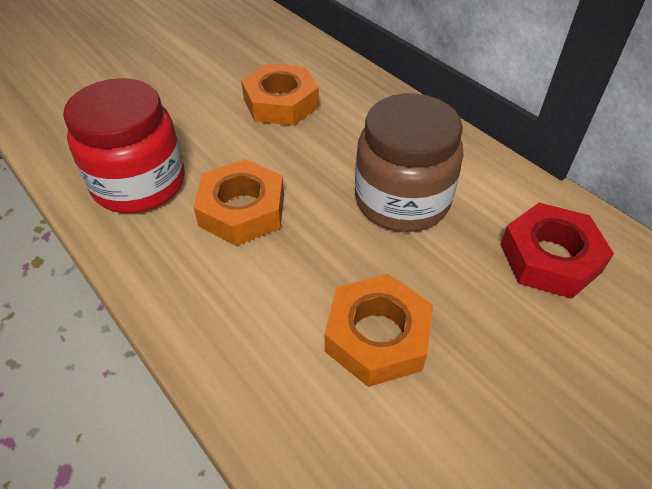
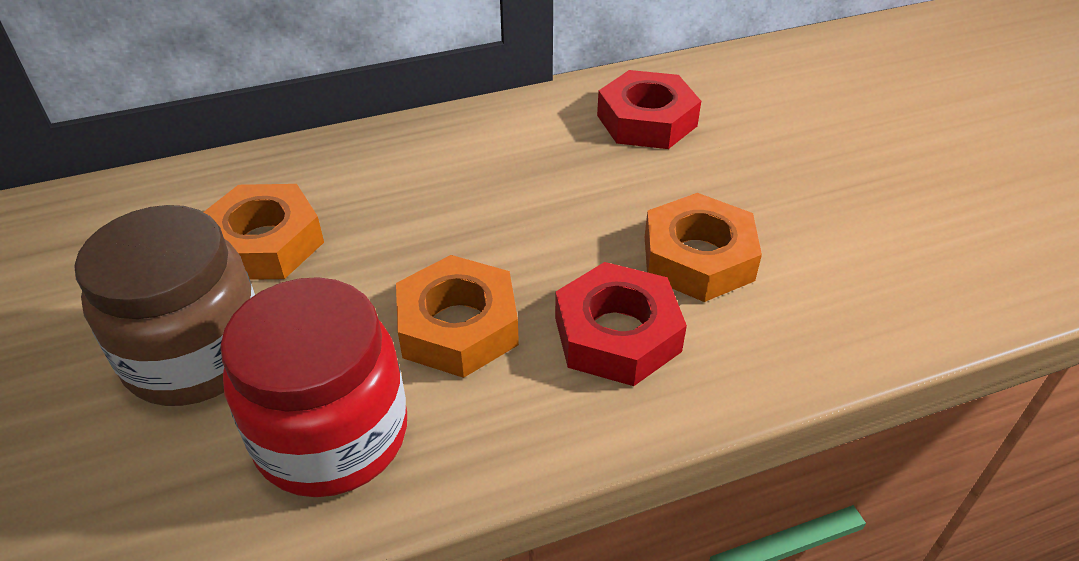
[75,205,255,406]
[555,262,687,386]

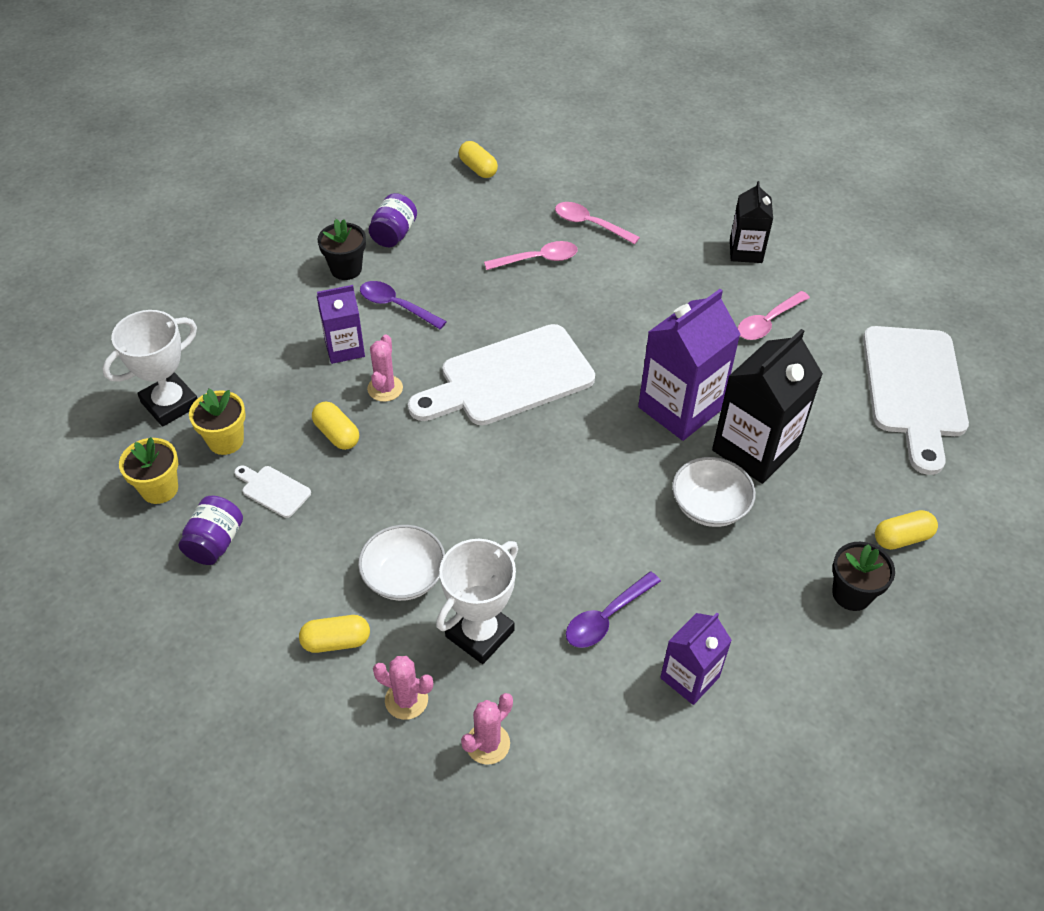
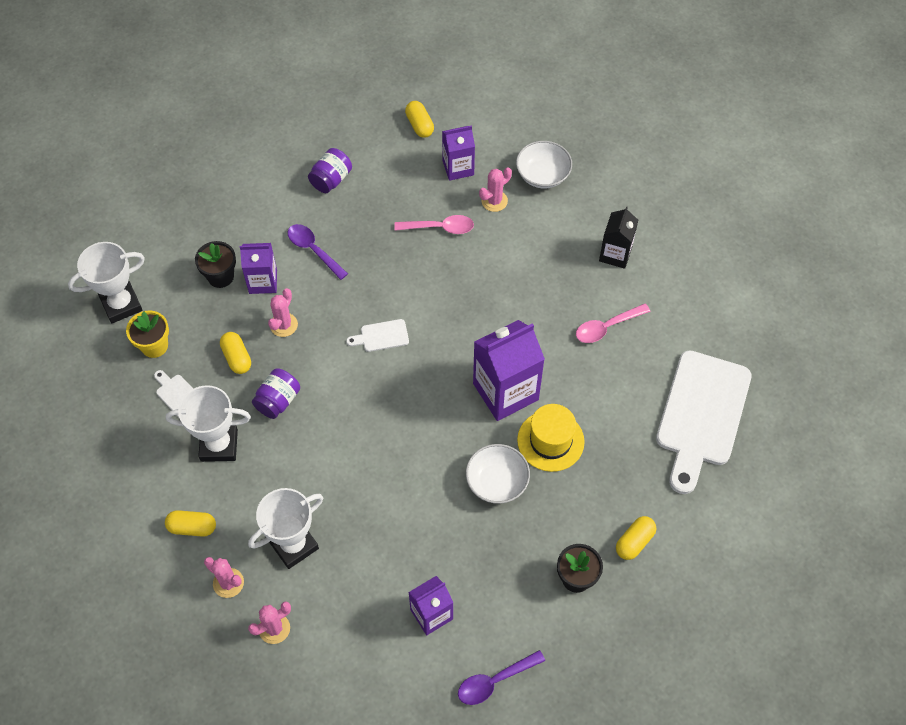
[479,167,512,212]
[195,241,236,288]
[346,319,409,352]
[517,404,585,472]
[119,437,178,504] (first image)
[252,368,300,419]
[616,516,656,560]
[516,141,572,189]
[458,650,545,705]
[442,125,475,181]
[166,385,251,462]

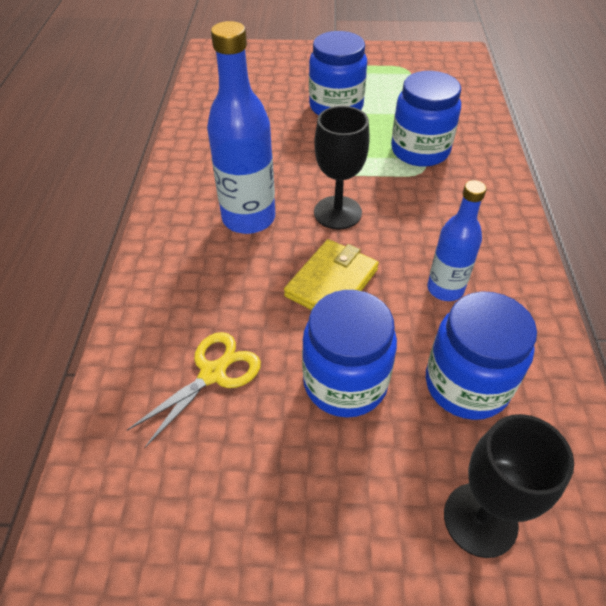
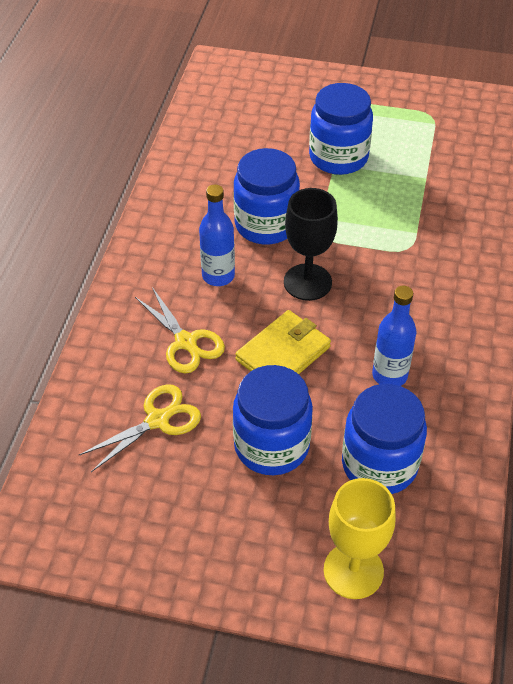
[199,185,235,286]
[234,148,300,244]
[324,478,396,599]
[135,287,225,373]

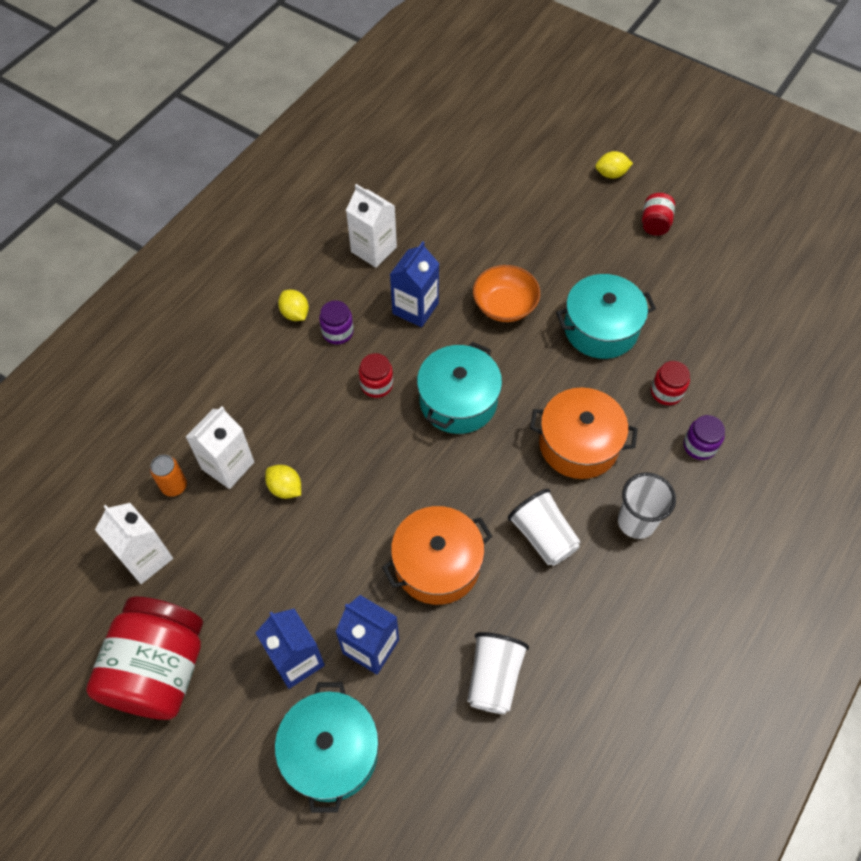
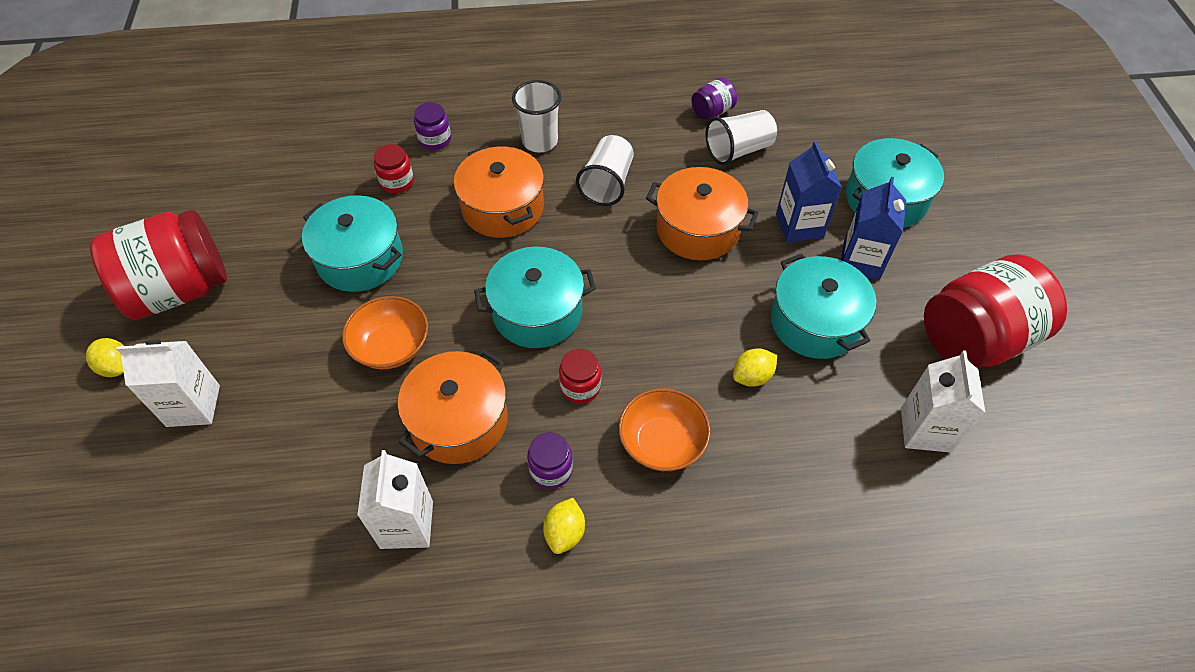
[90,210,227,320]
[398,350,508,464]
[116,339,220,427]
[150,455,187,497] (first image)
[733,348,777,387]
[691,78,737,120]
[771,253,876,359]
[619,388,711,471]

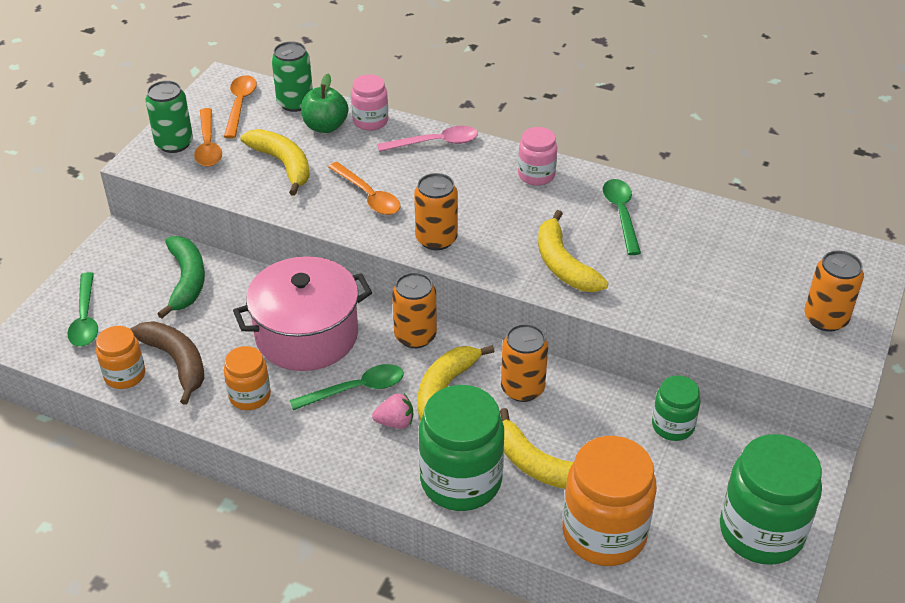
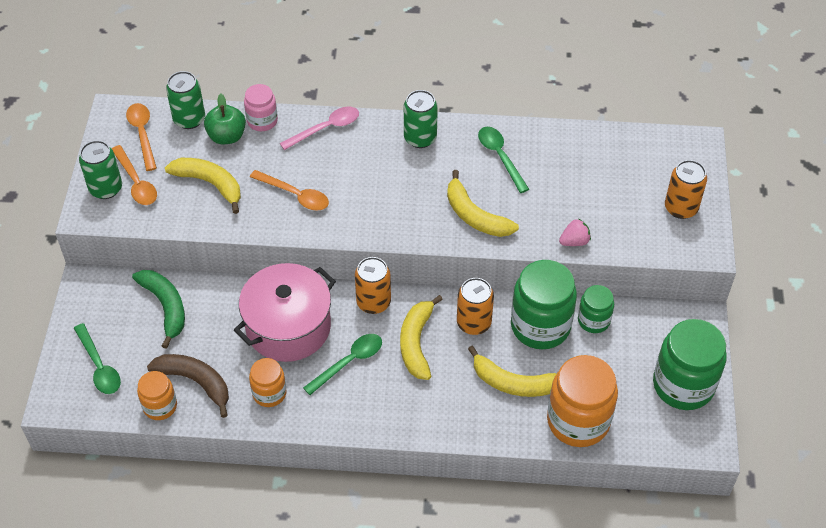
[404,90,438,148]
[414,173,458,250] (first image)
[511,260,577,349]
[559,218,591,246]

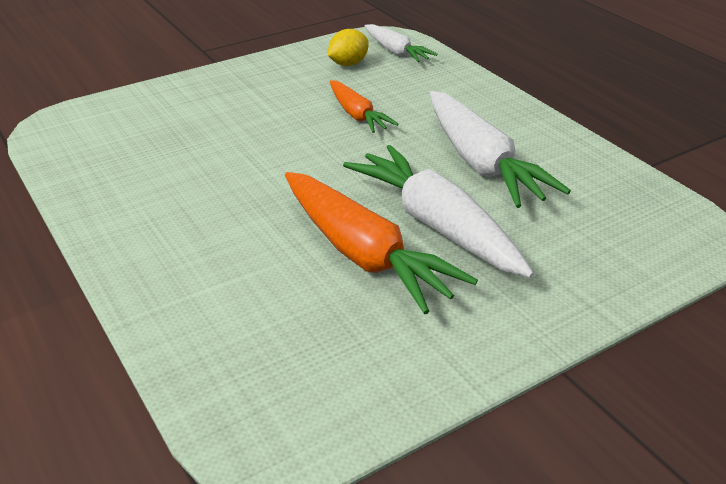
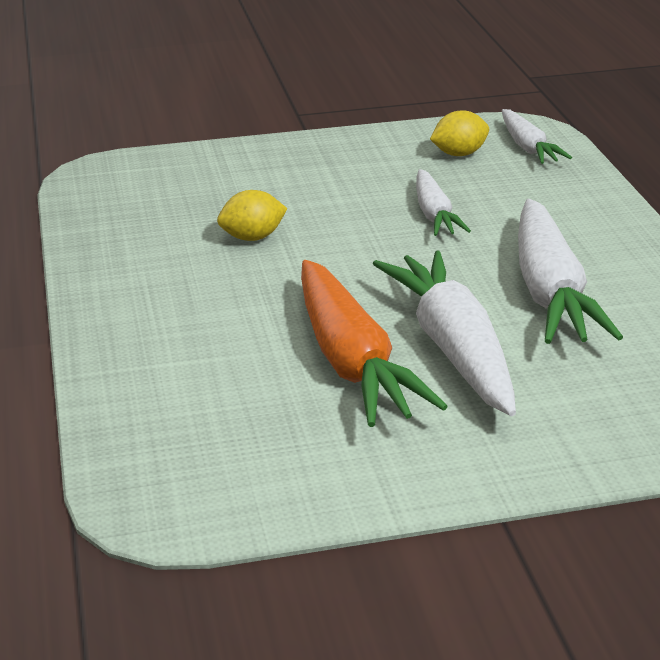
[416,169,471,236]
[217,190,288,241]

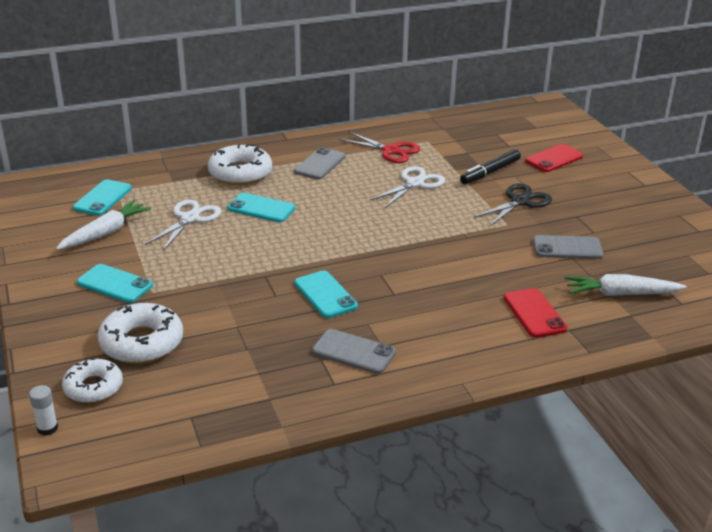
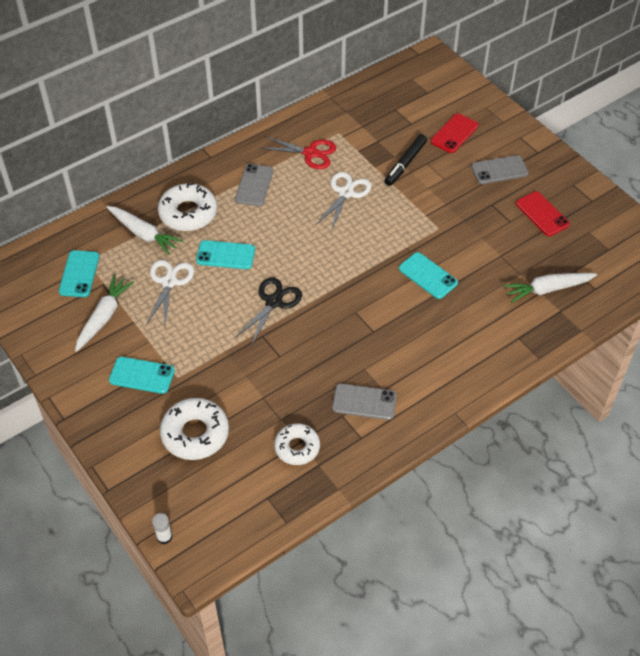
[235,278,302,346]
[471,155,529,184]
[399,252,458,299]
[516,191,570,236]
[274,423,320,465]
[107,206,183,255]

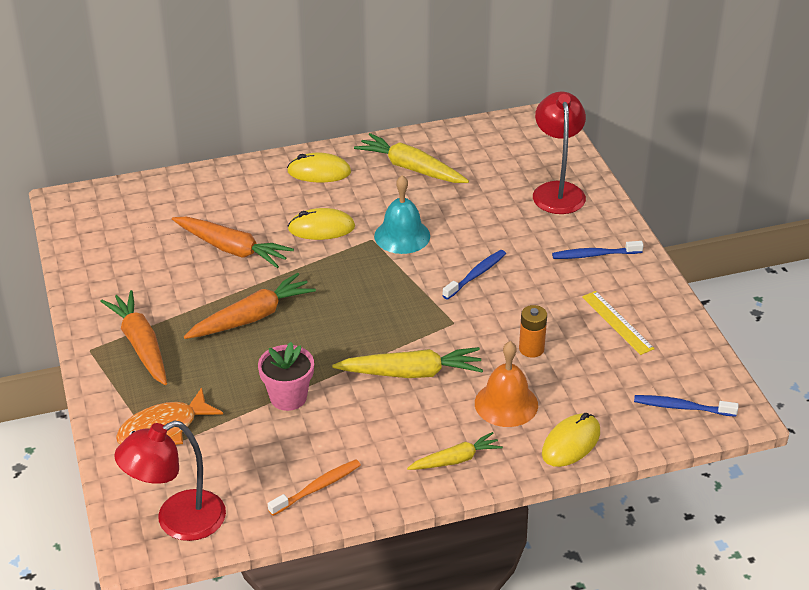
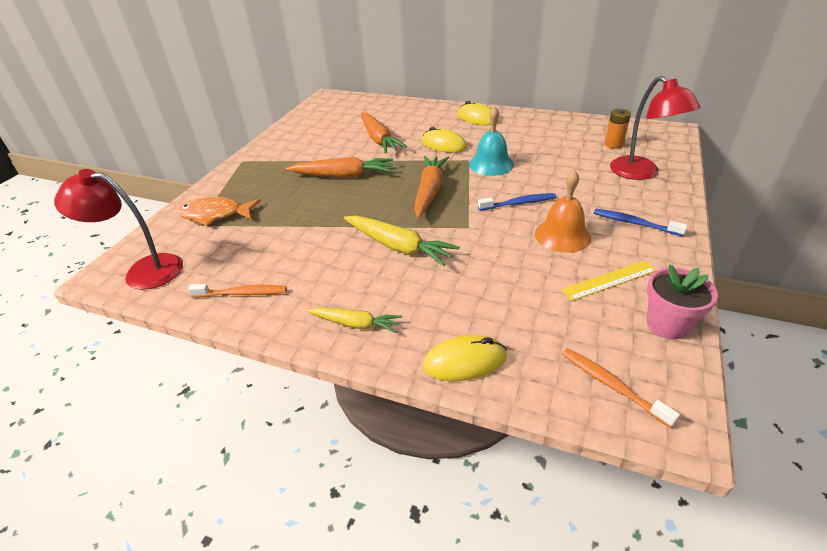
[610,76,701,180]
[354,133,469,183] (first image)
[414,156,449,218]
[561,261,657,301]
[605,109,631,149]
[535,170,591,253]
[647,265,718,339]
[562,348,680,428]

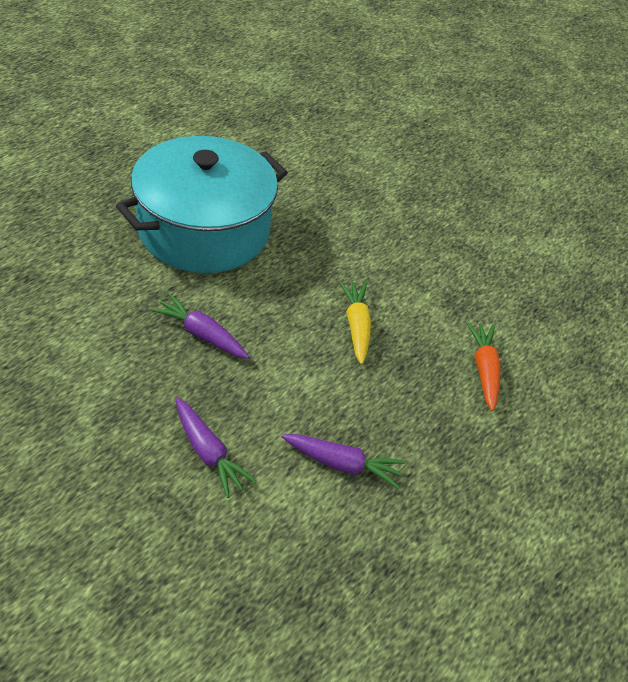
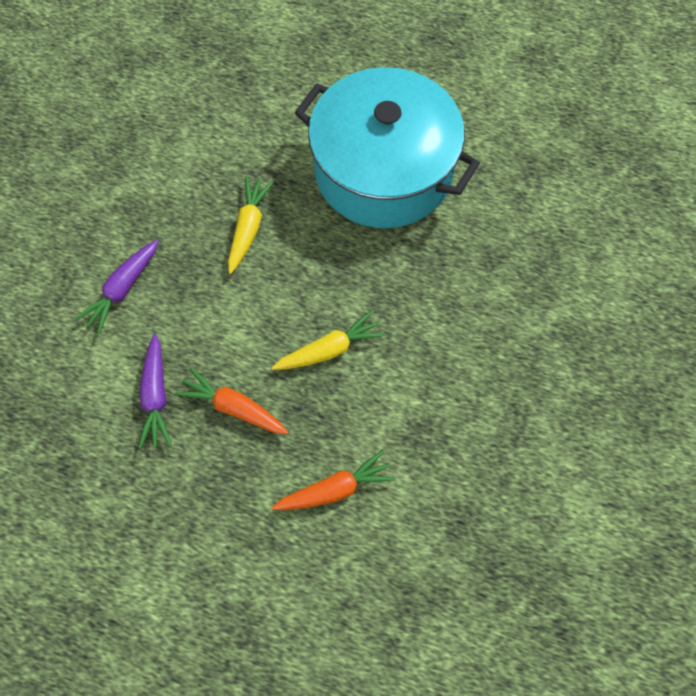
[228,176,273,274]
[175,368,288,434]

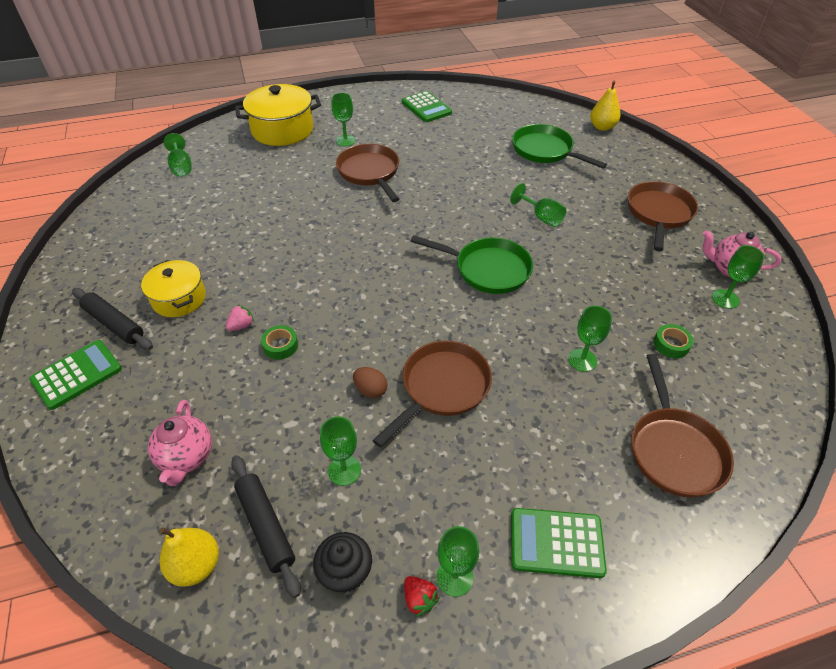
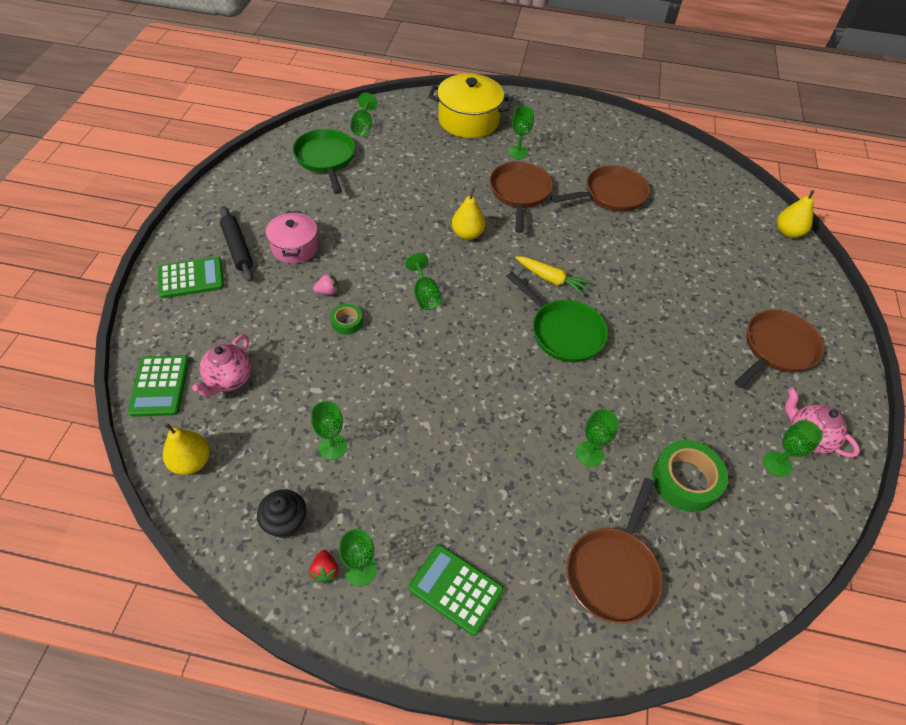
[128,355,189,417]
[293,129,355,194]
[405,253,441,310]
[266,211,319,263]
[652,440,728,512]
[551,165,650,212]
[353,367,388,398] (first image)
[231,455,301,598] (first image)
[452,188,485,240]
[515,256,592,296]

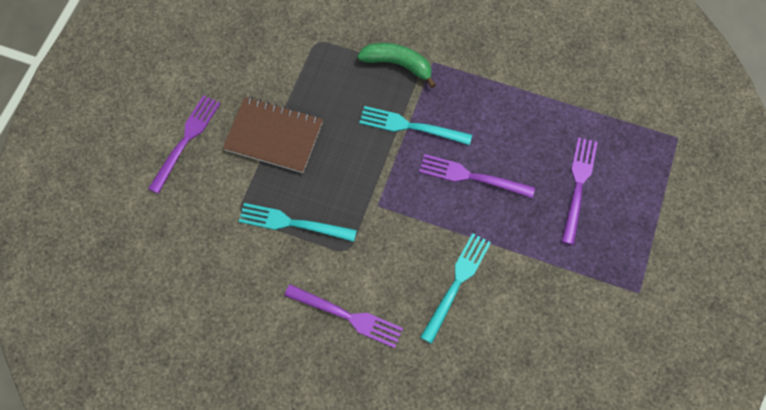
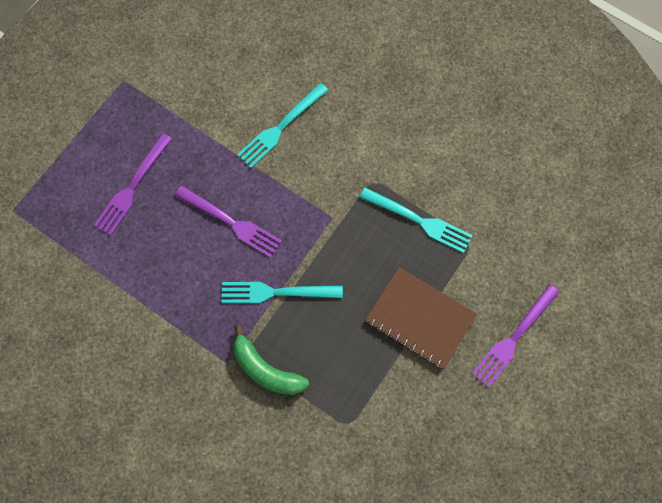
[222,282,343,303]
[284,284,403,348] (first image)

